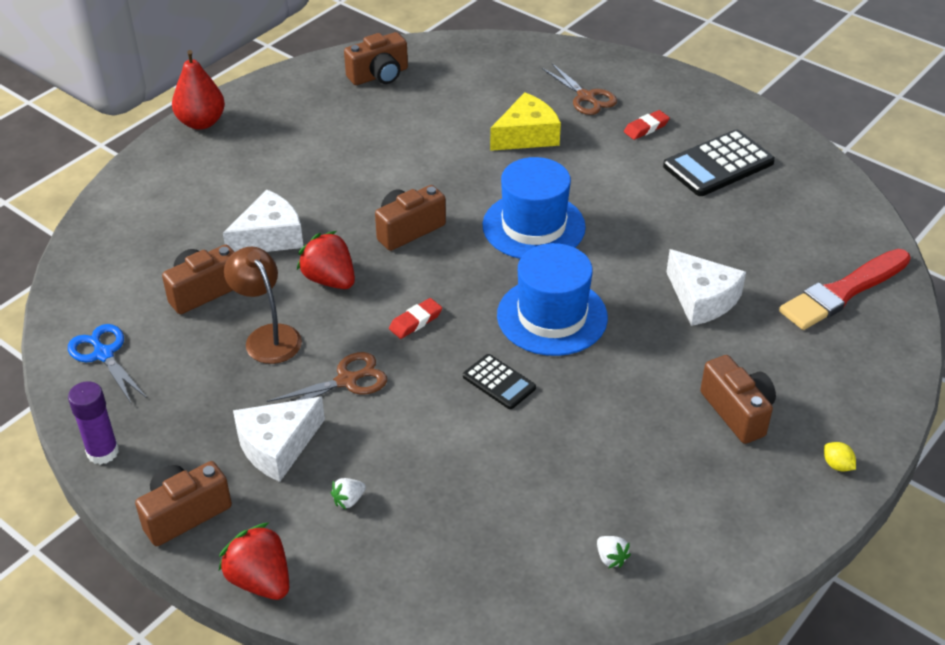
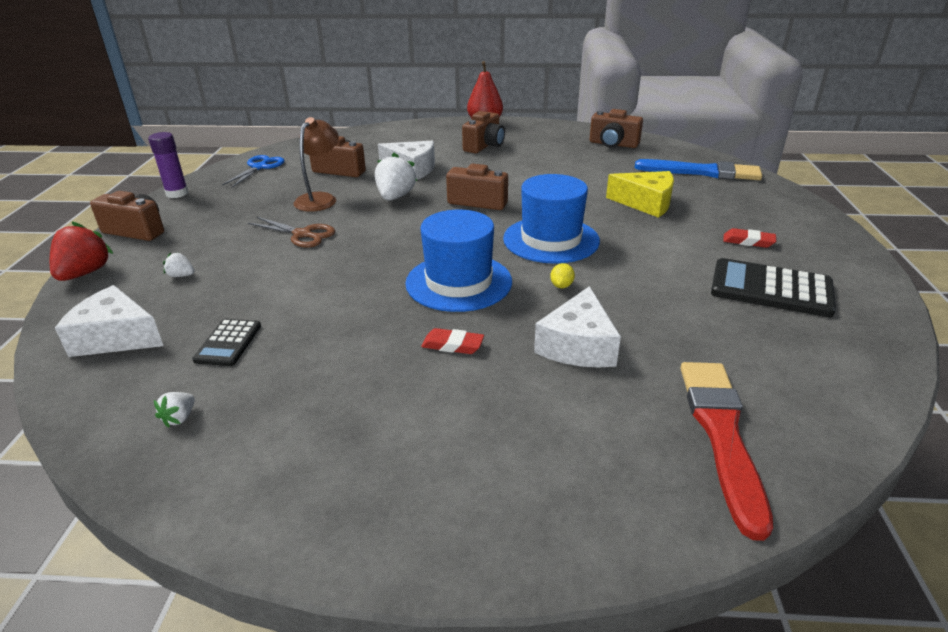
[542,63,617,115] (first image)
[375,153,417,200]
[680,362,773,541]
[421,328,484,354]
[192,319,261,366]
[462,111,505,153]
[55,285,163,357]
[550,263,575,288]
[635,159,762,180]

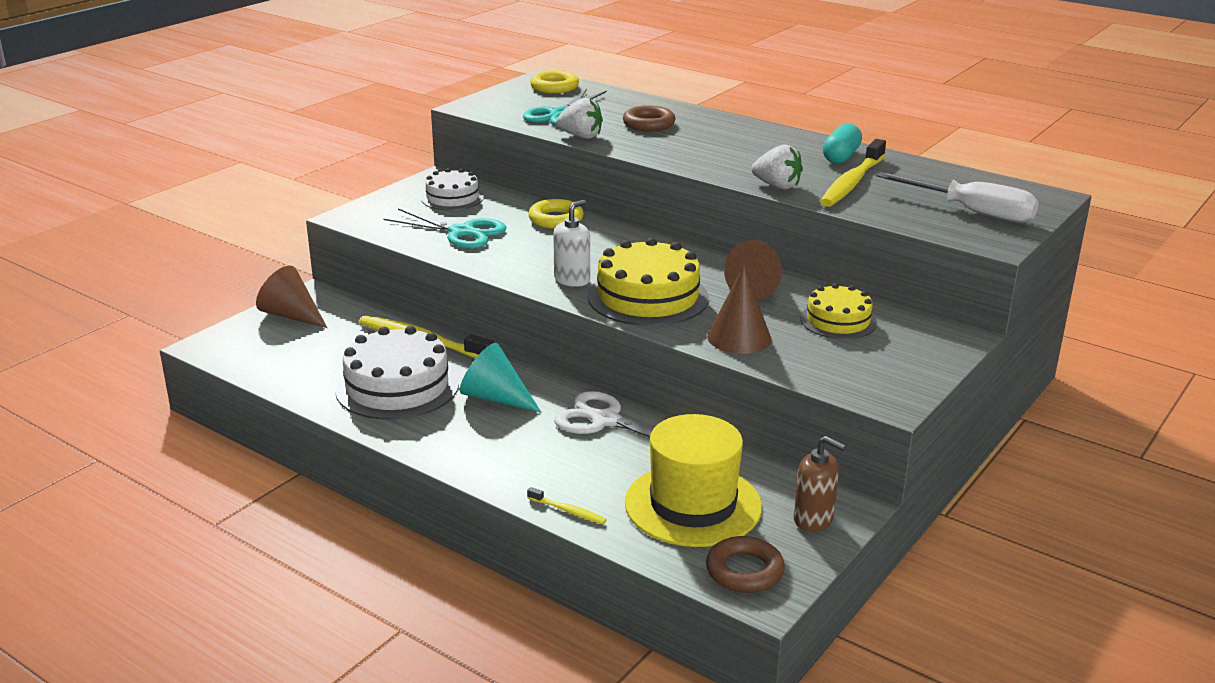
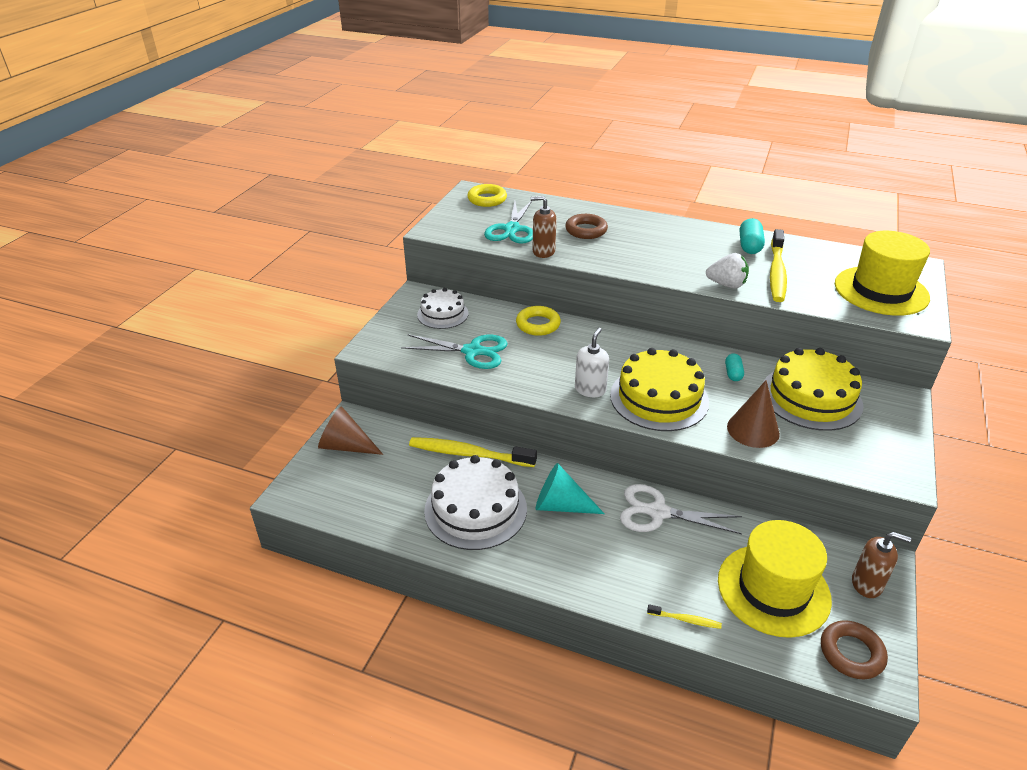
[531,196,556,258]
[835,231,930,316]
[725,354,744,381]
[763,348,863,431]

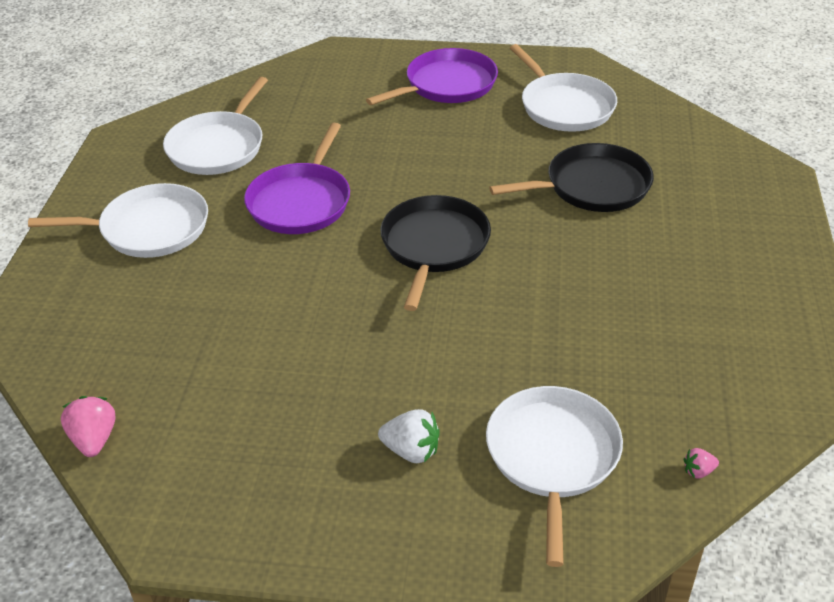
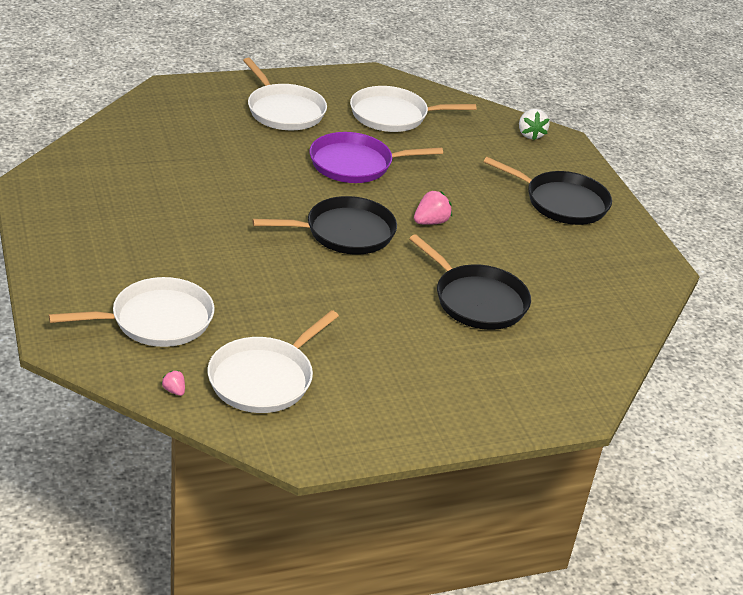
[207,310,339,413]
[483,157,612,225]
[414,190,452,225]
[519,109,550,140]

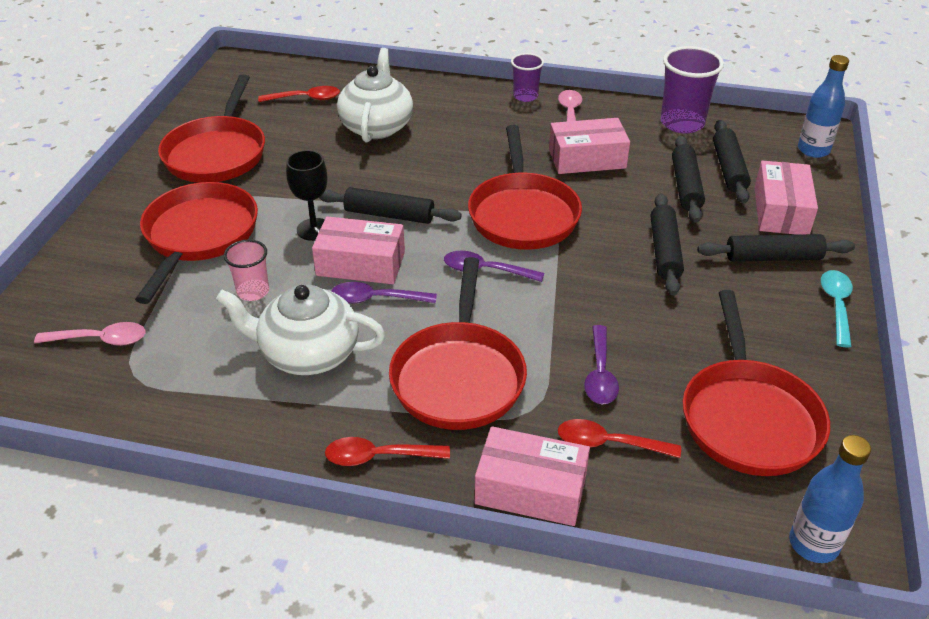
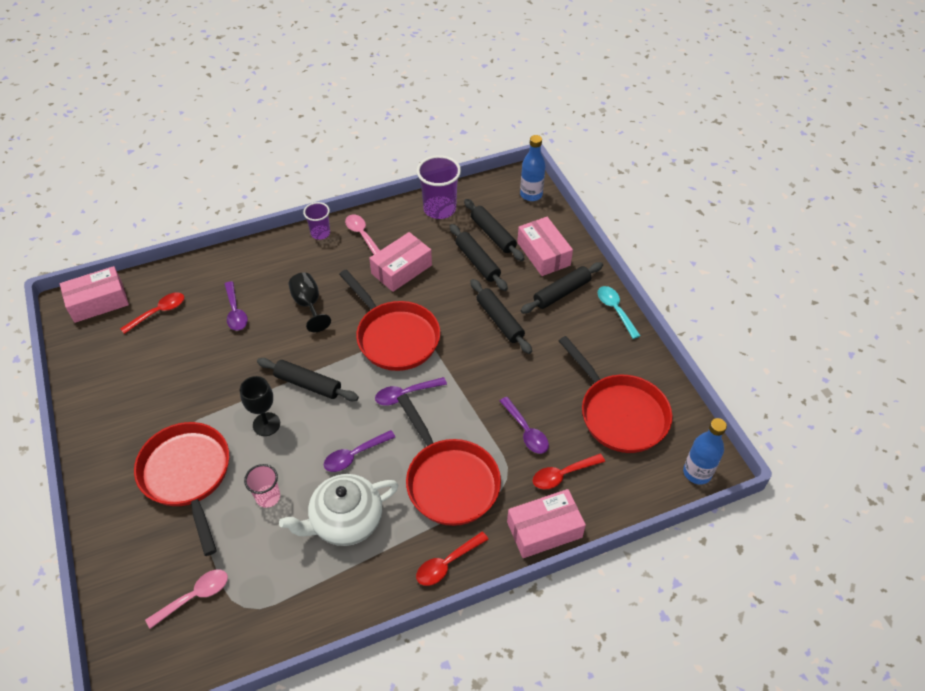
[225,281,248,331]
[158,74,265,183] (first image)
[257,358,359,401]
[60,266,129,323]
[288,273,331,332]

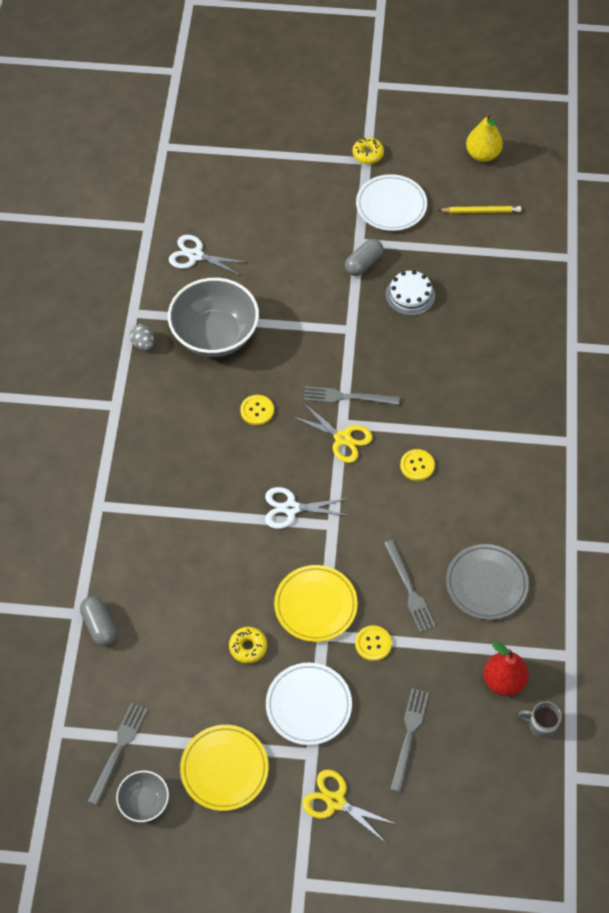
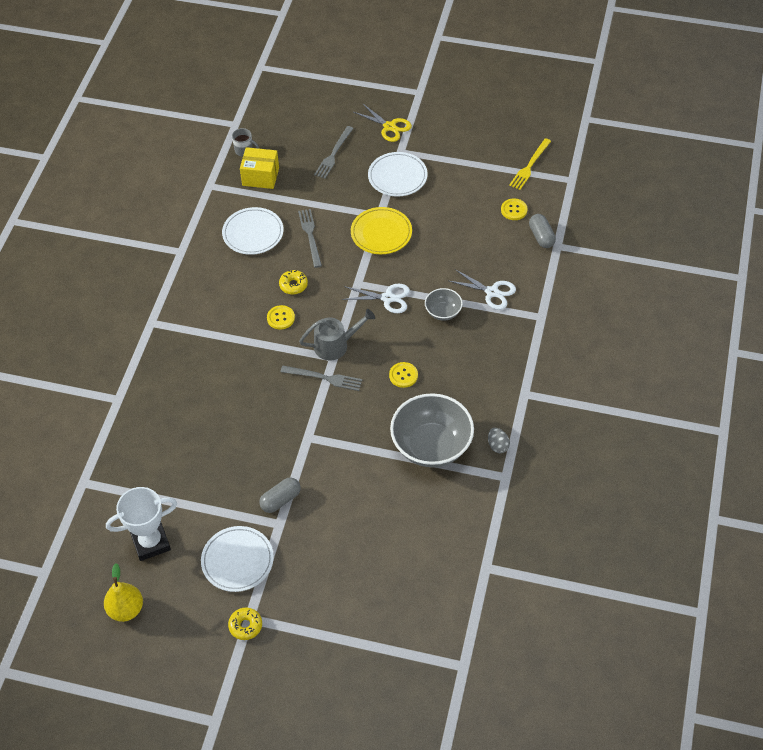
[106,487,177,561]
[449,269,516,310]
[385,270,435,316] (first image)
[299,309,375,360]
[222,207,284,255]
[501,198,528,220]
[279,270,308,294]
[240,147,279,189]
[509,138,551,190]
[180,725,268,811] (first image)
[425,288,463,321]

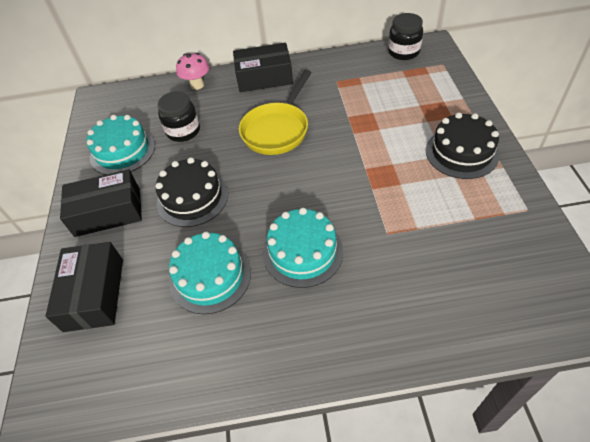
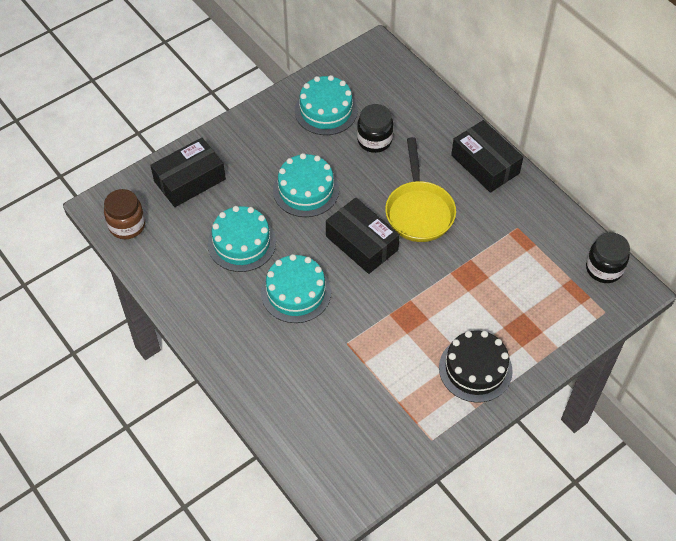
[176,53,209,90] (first image)
[385,137,456,242]
[273,153,339,217]
[326,198,400,274]
[104,189,145,239]

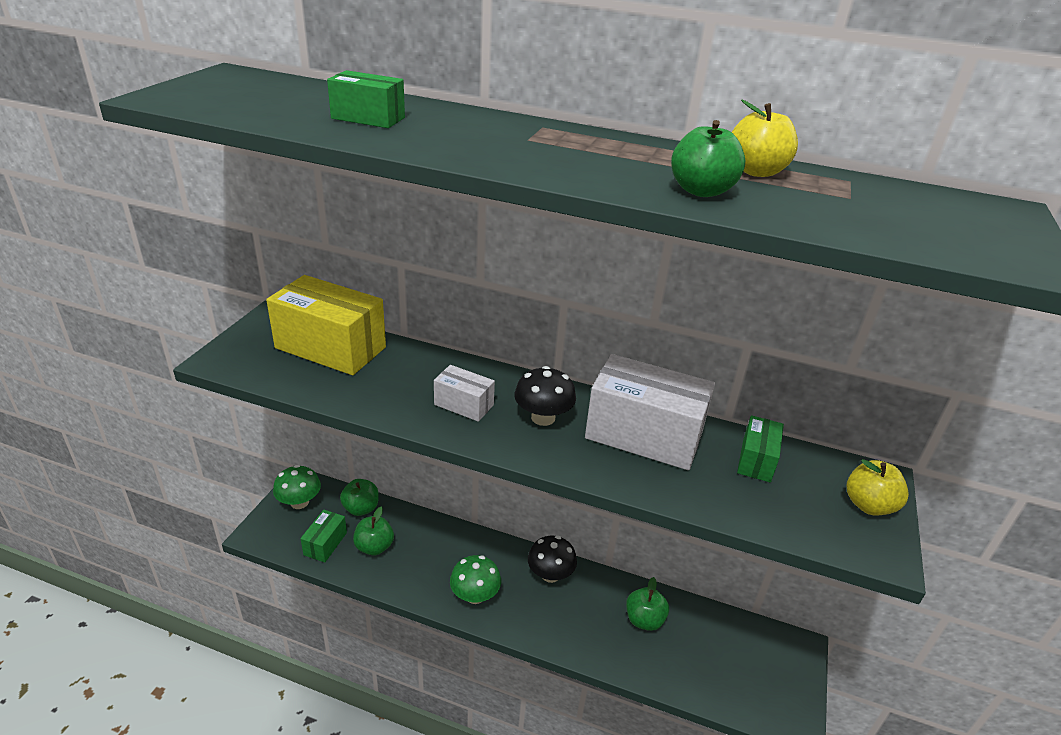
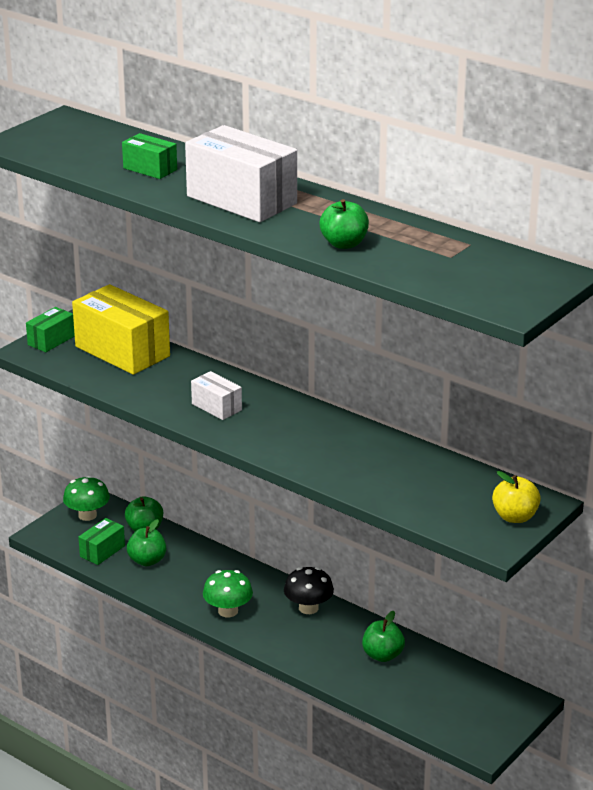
[732,100,798,177] (first image)
[185,125,297,222]
[514,366,576,426] (first image)
[26,307,75,352]

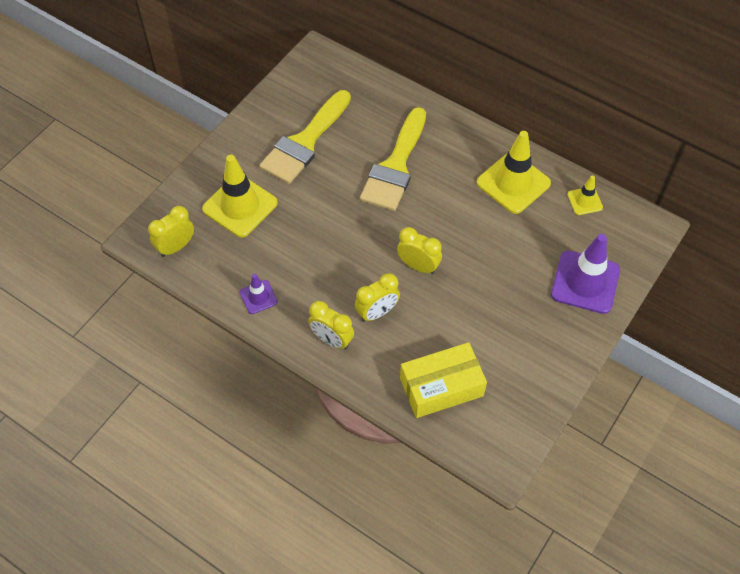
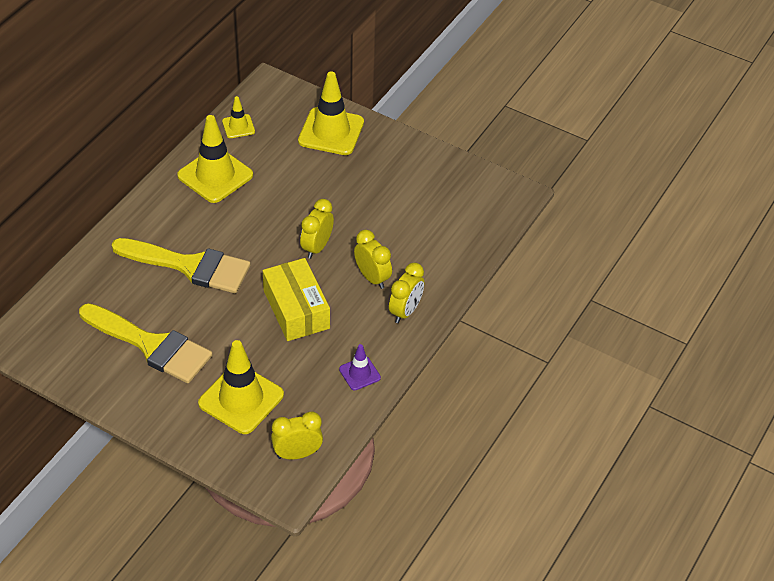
[271,412,323,459]
[298,71,364,155]
[263,258,330,341]

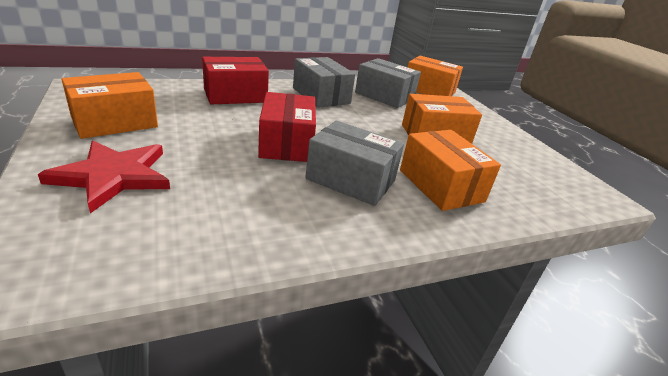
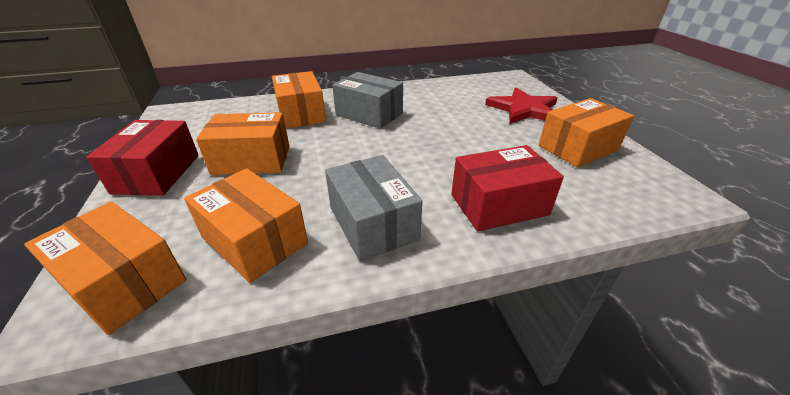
[184,168,308,283]
[86,120,199,196]

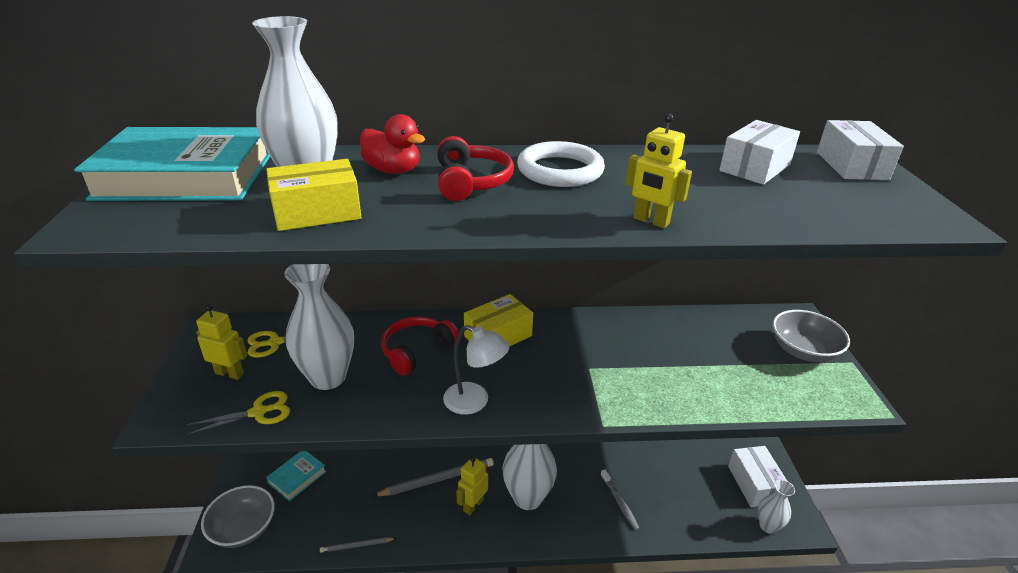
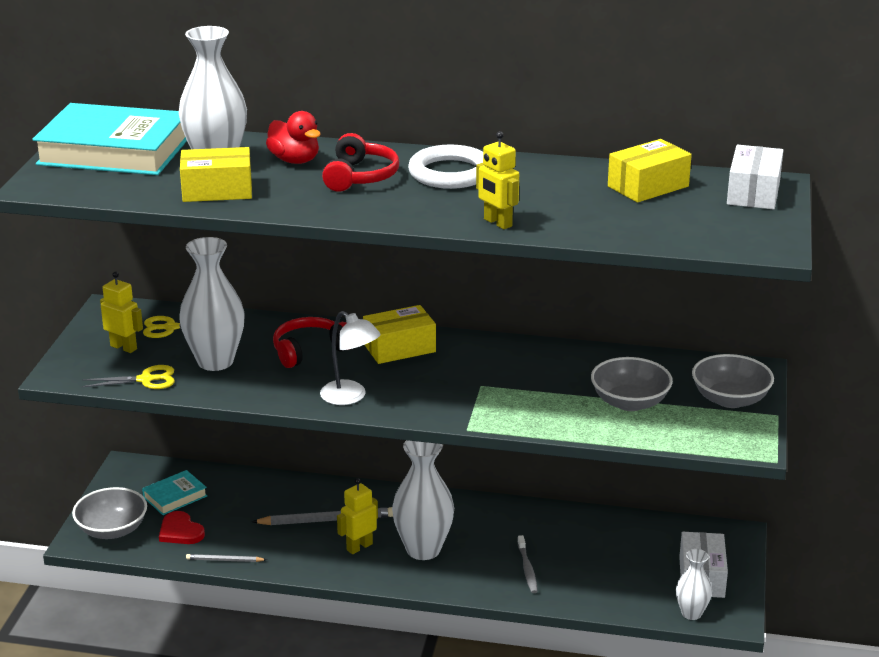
[608,139,692,203]
[591,357,673,411]
[159,511,205,544]

